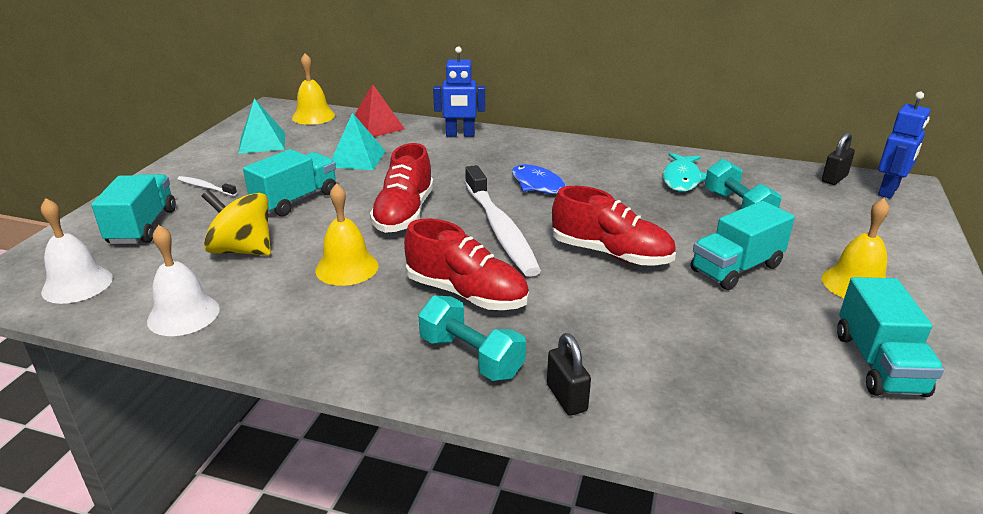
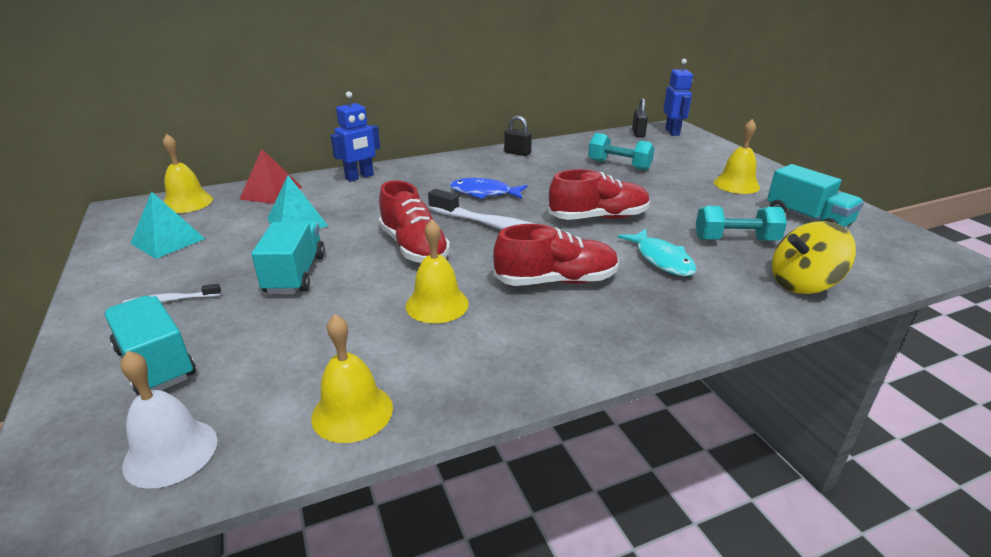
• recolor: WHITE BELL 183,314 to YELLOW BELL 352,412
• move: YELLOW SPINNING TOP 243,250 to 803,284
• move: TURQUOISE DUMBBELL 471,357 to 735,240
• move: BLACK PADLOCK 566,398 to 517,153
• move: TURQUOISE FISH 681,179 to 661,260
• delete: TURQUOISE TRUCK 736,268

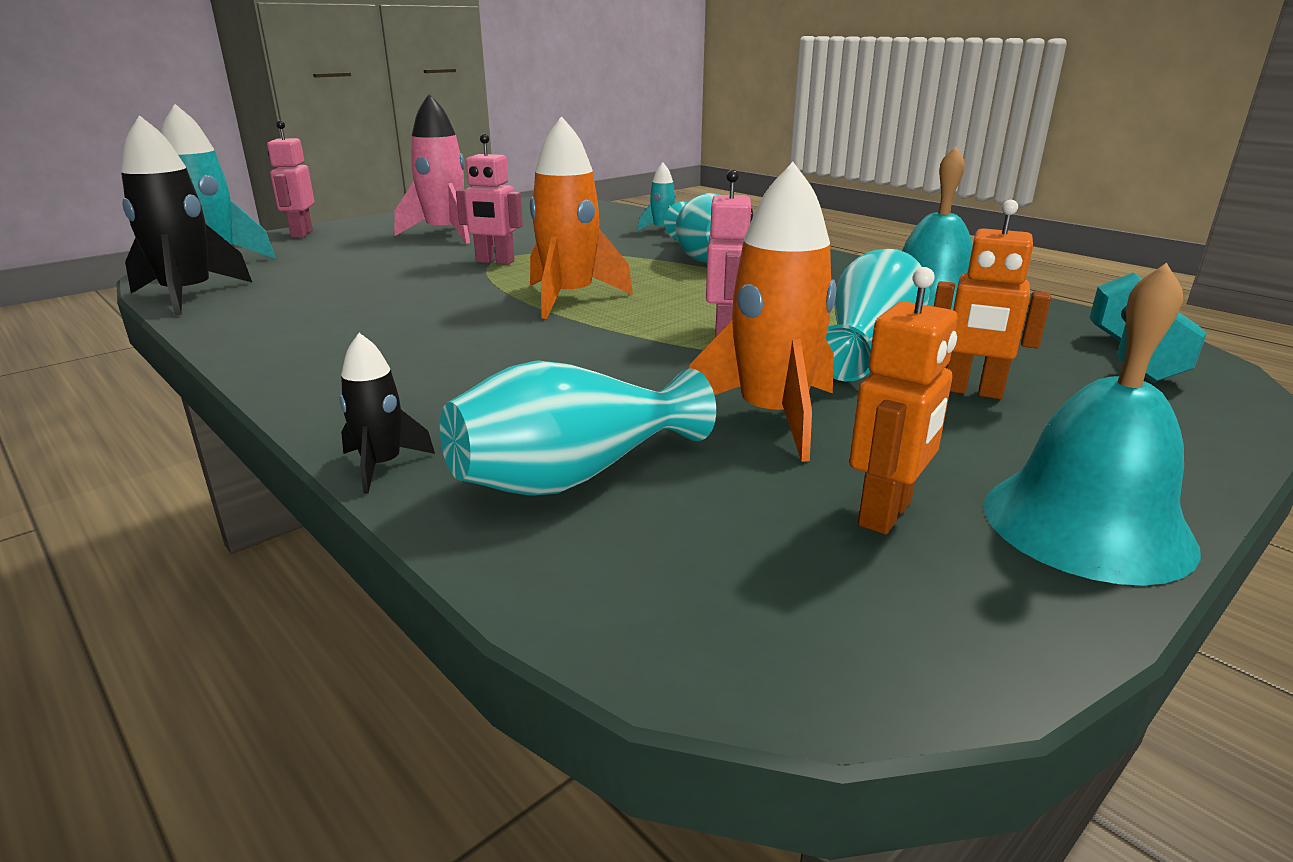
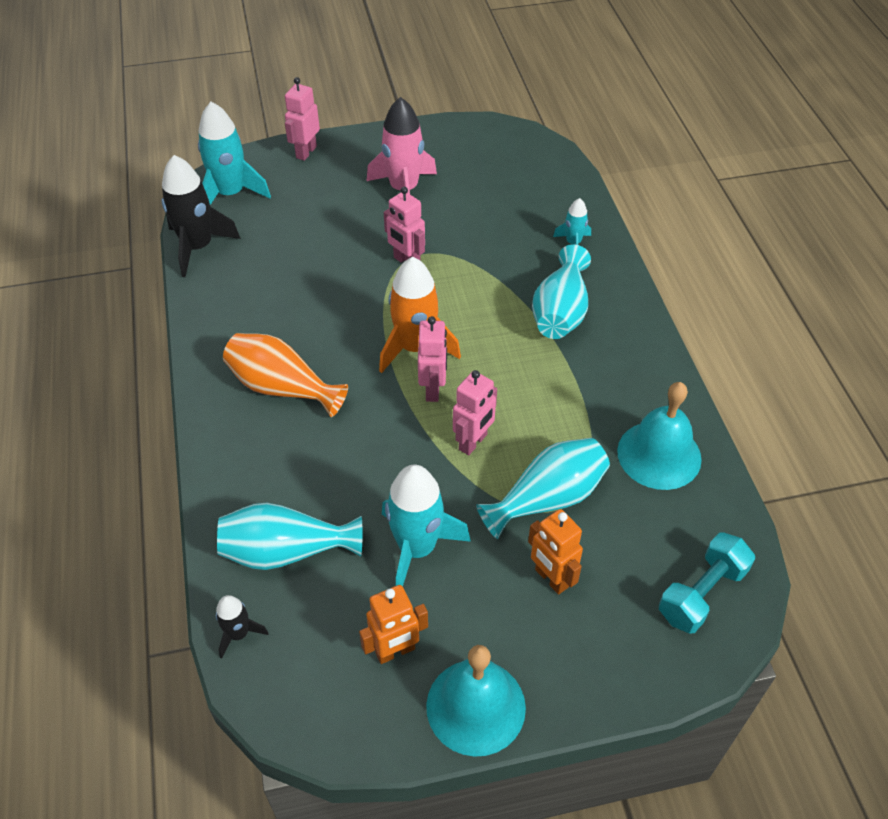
• move: BLACK ROCKET 382,465 to 238,634
• recolor: ORANGE ROCKET 772,417 to TURQUOISE ROCKET 417,548
• insert: ORANGE VASE 282,388
• insert: PINK ROBOT 433,389

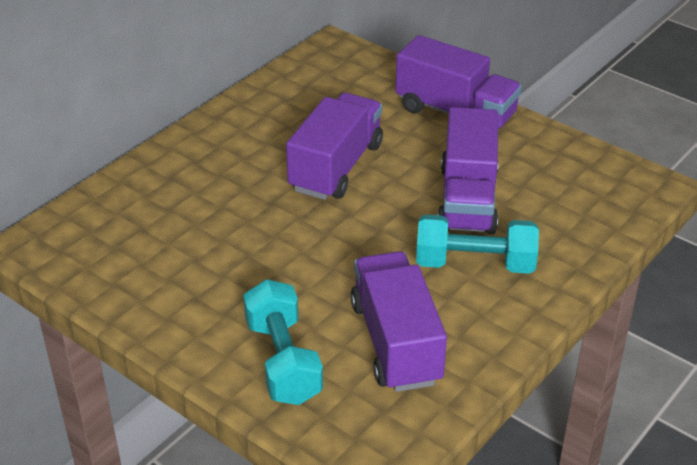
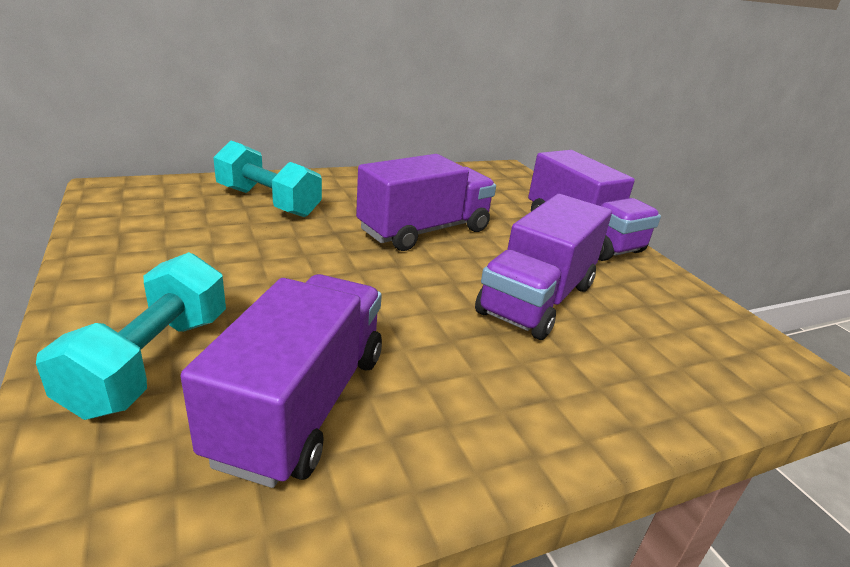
• move: TURQUOISE DUMBBELL 474,264 to 268,202

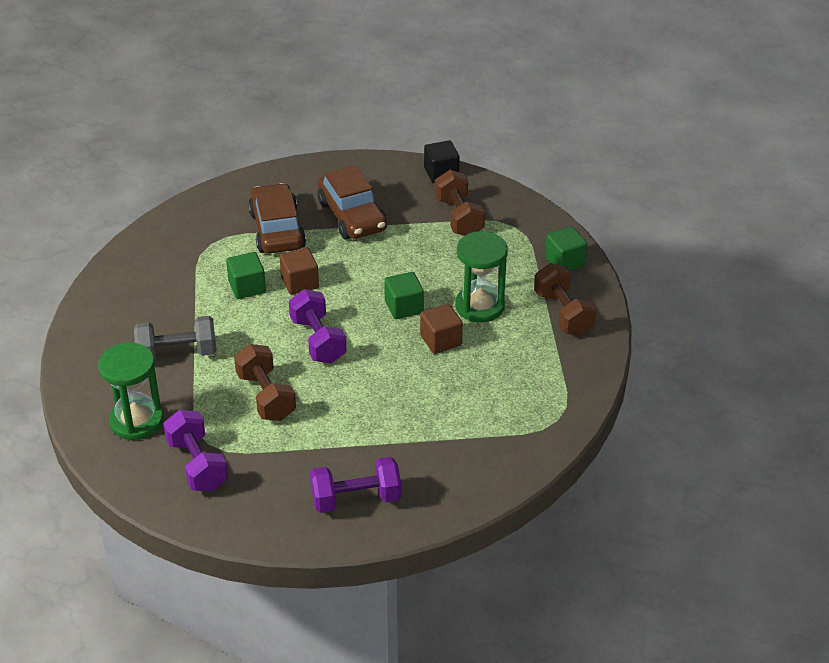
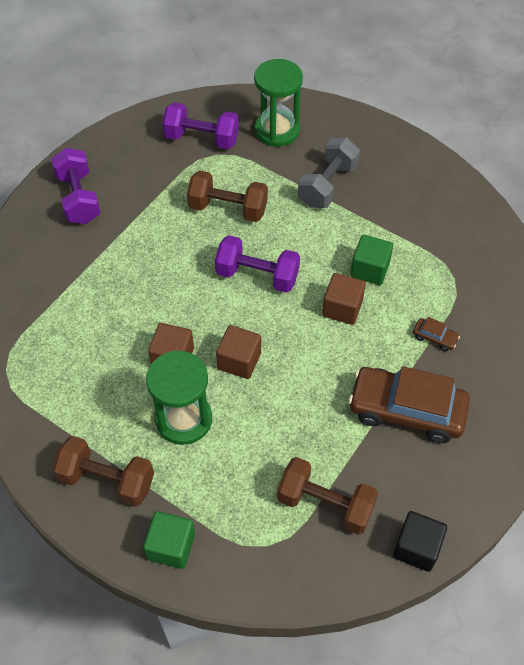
• resize: BROWN CAR 277,230 = 434,338 x0.41
• rotate: PURPLE DUMBBELL 356,499 = 79,198 45 degrees counterclockwise
• recolor: GREEN CUBE 404,307 to BROWN CUBE 239,361

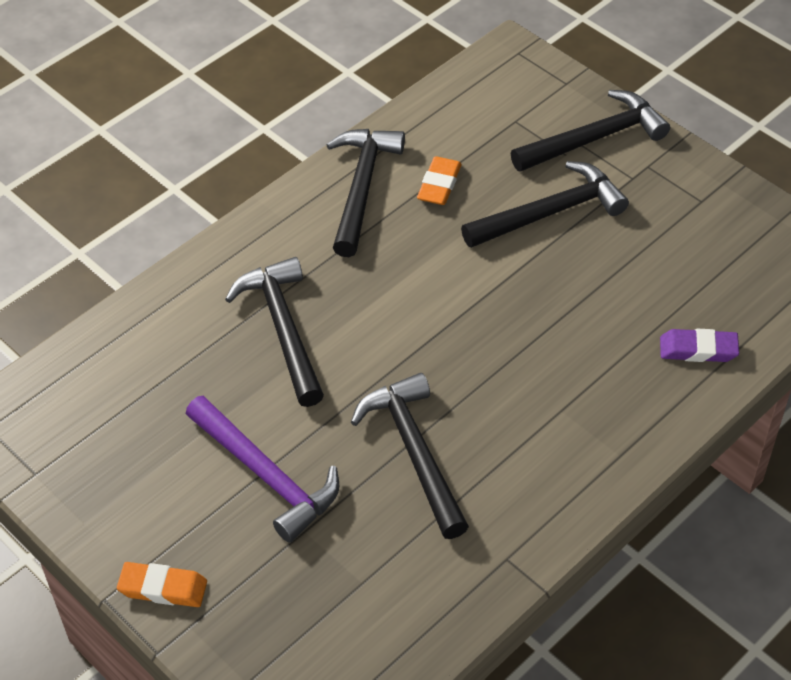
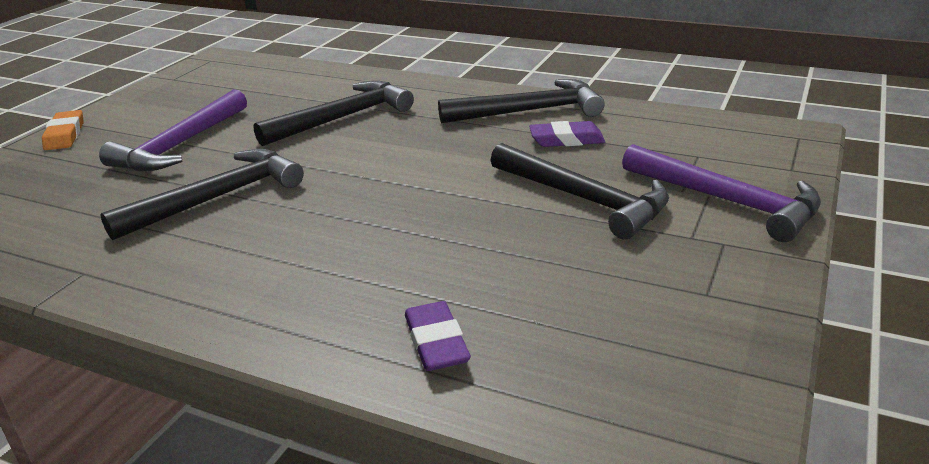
• recolor: ORANGE ERASER 439,185 to PURPLE ERASER 566,140
• recolor: BLACK HAMMER 595,138 to PURPLE HAMMER 727,201

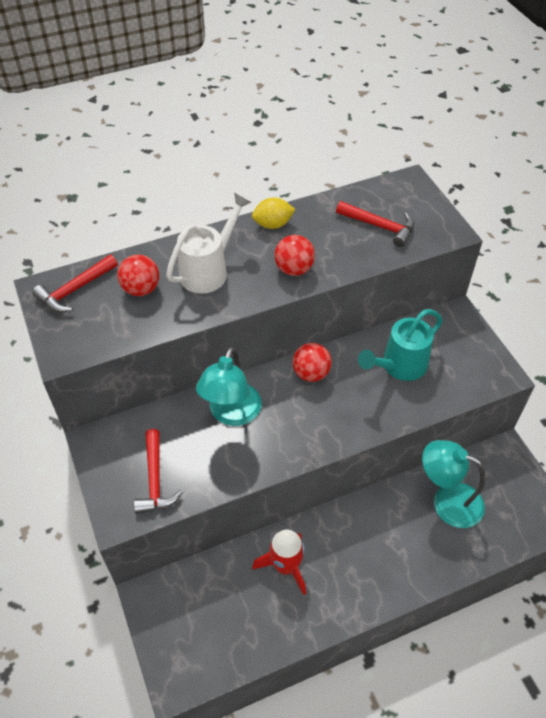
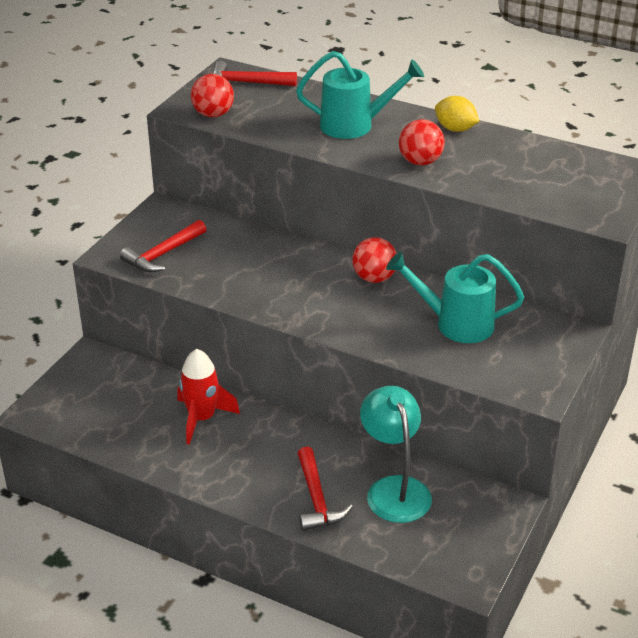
• move: RED BALL 141,289 to 213,114
• recolor: WHITE WATERING CAN 208,270 to TURQUOISE WATERING CAN 354,125
• delete: TURQUOISE LAMP 231,414
• move: RED HAMMER 379,226 to 316,499

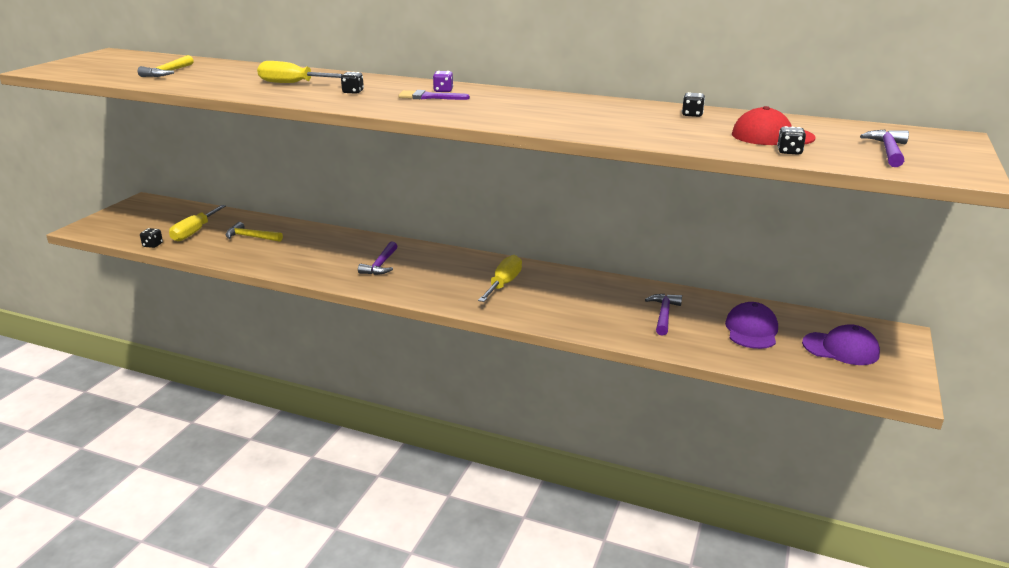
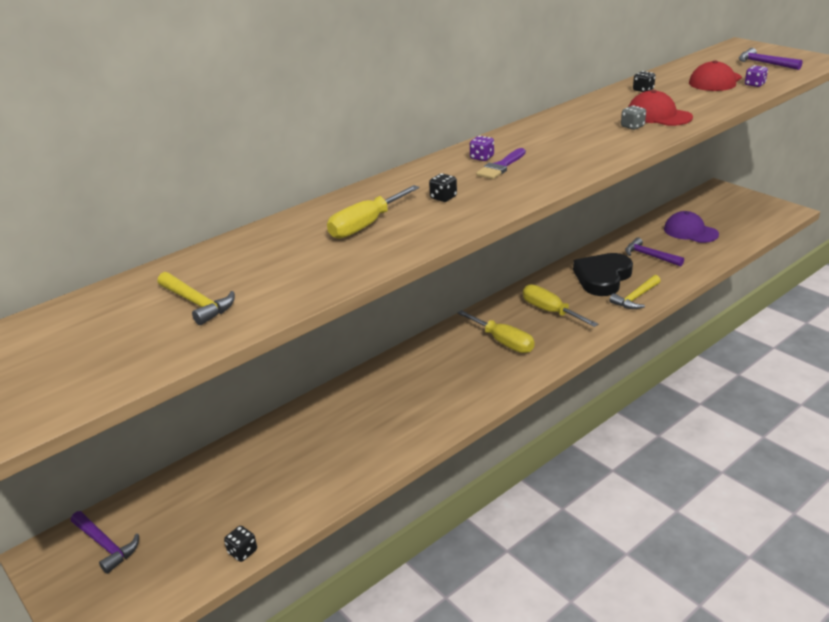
• move: YELLOW SCREWDRIVER 194,232 to 503,342
• move: YELLOW HAMMER 251,237 to 635,298
• move: PURPLE HAMMER 381,265 to 106,545
• recolor: BLACK DICE 789,152 to PURPLE DICE 754,84
• delete: PURPLE CAP 840,348
• insert: BLACK HEART 602,278
• insert: GREY DICE 632,126
• insert: RED CAP 658,116

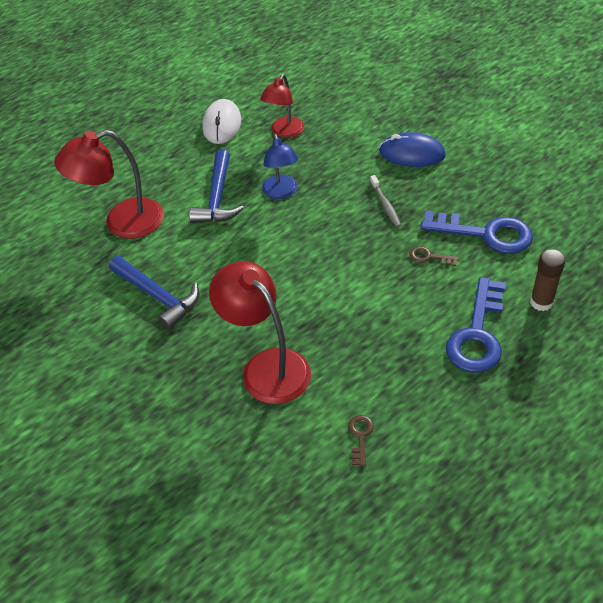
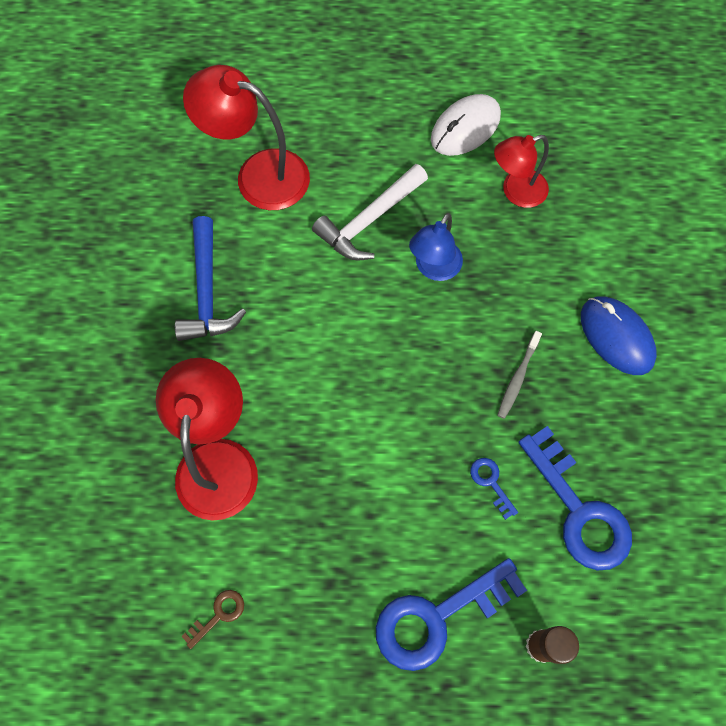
• recolor: BLUE HAMMER 217,197 to WHITE HAMMER 369,220
• recolor: BROWN KEY 429,257 to BLUE KEY 491,483

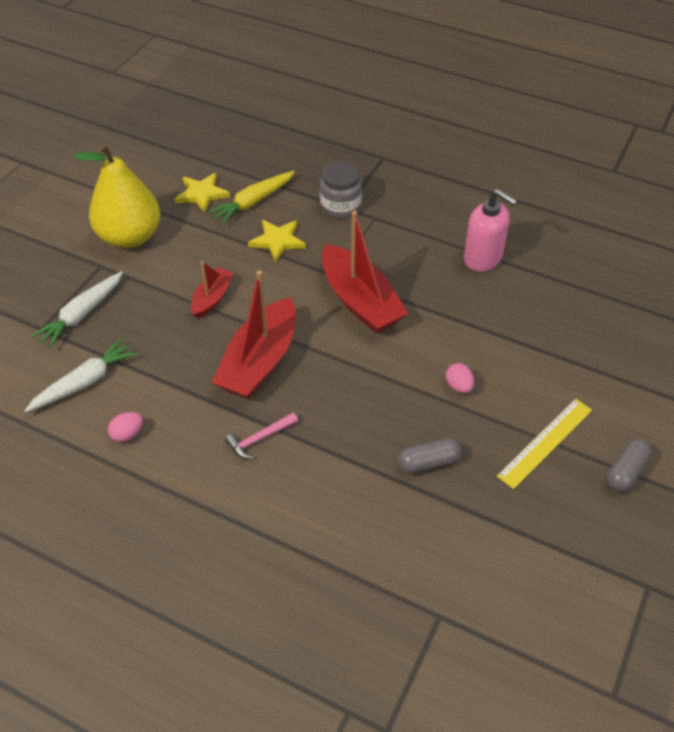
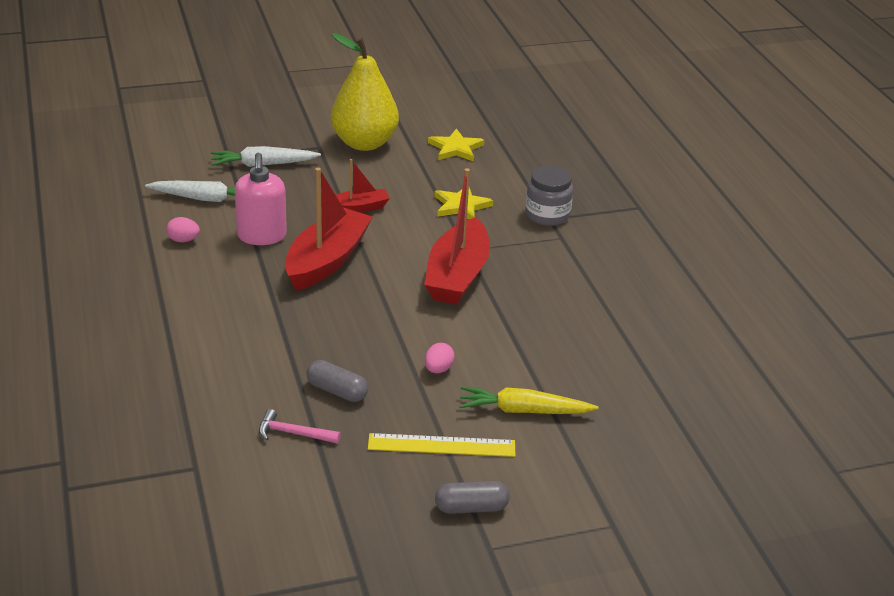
• move: YELLOW CARROT 253,202 to 524,411
• rotate: RED BOAT 259,361 = 327,261 135 degrees clockwise
• move: PINK HAMMER 259,438 to 293,433
• move: PINK SOAP DISPENSER 483,258 to 262,236

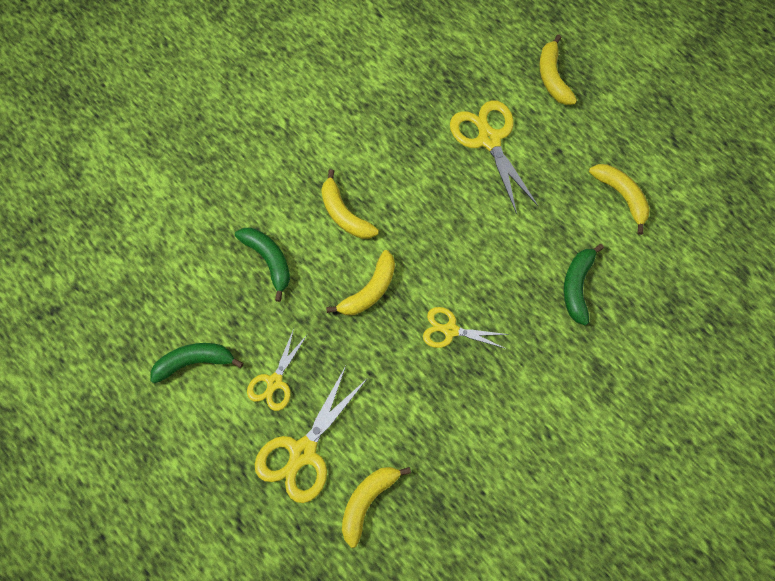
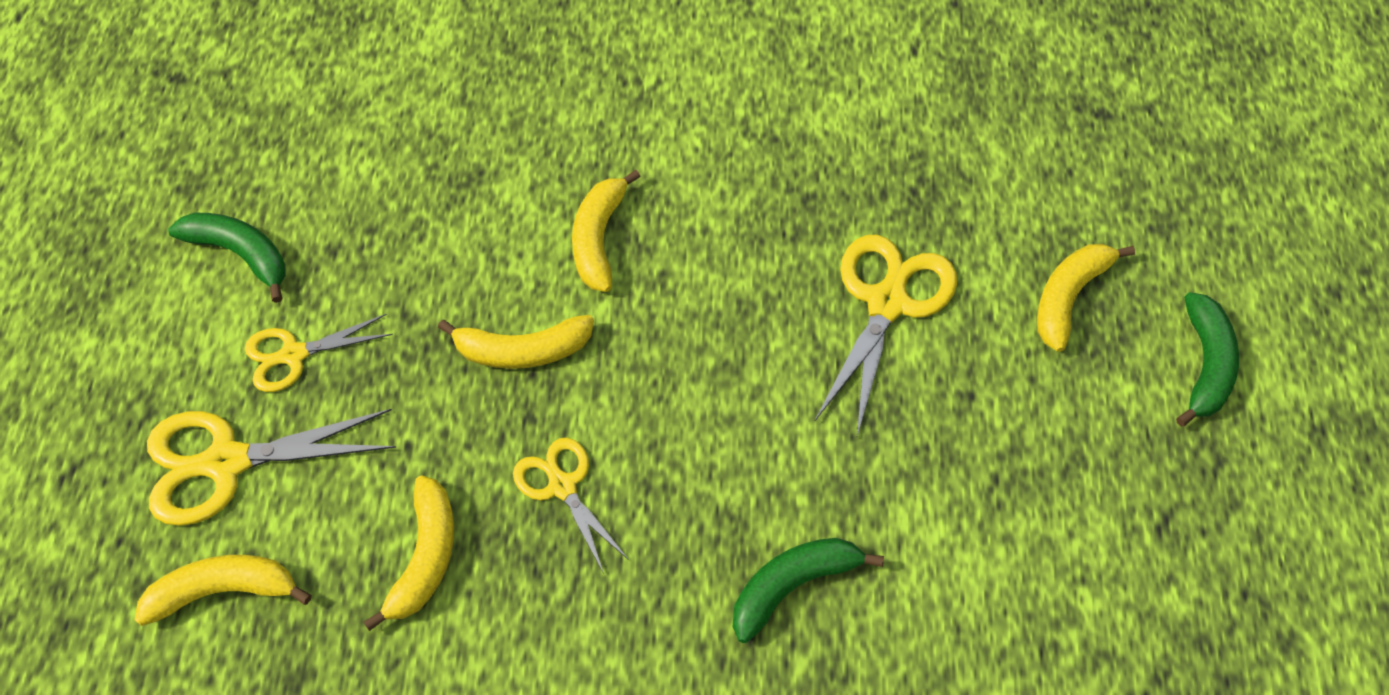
• move: GREEN BANANA 269,261 to 1205,366
• move: YELLOW BANANA 622,196 to 425,558

